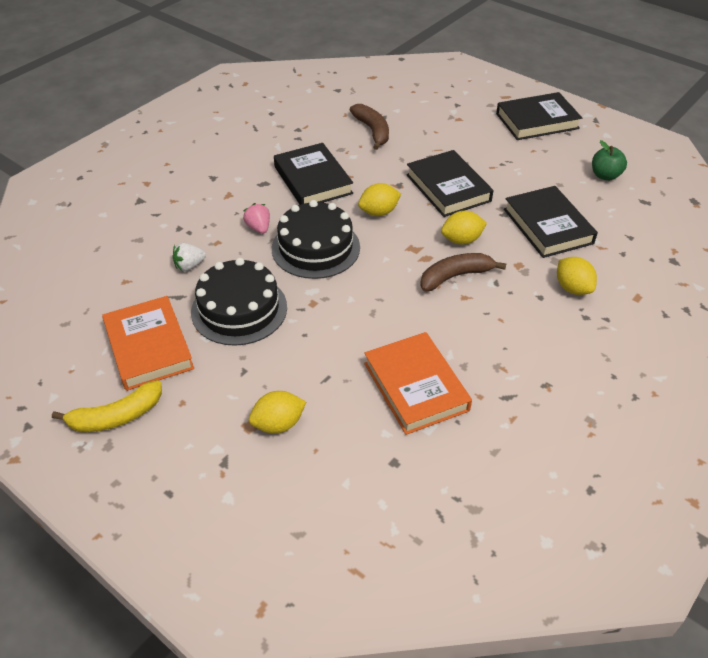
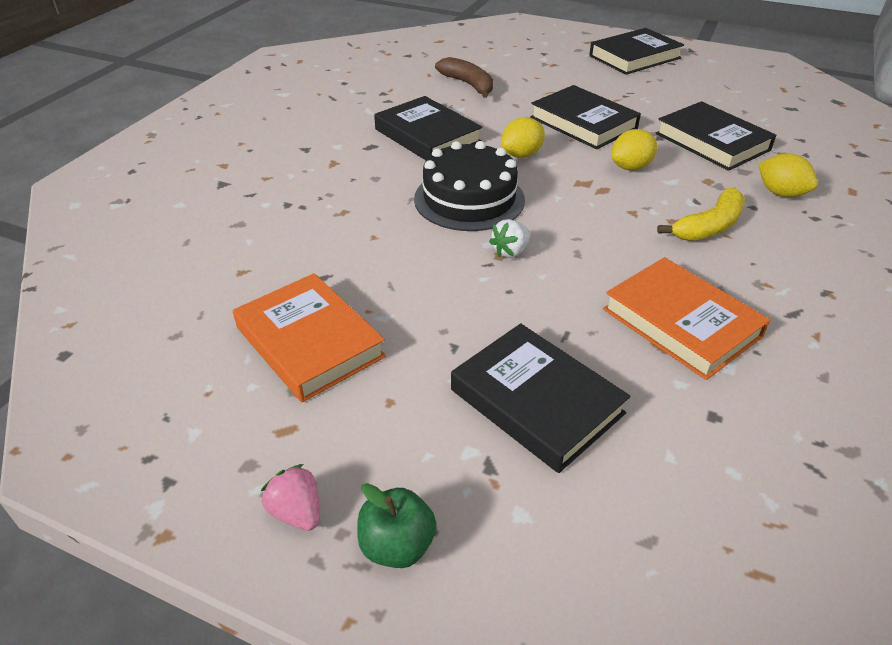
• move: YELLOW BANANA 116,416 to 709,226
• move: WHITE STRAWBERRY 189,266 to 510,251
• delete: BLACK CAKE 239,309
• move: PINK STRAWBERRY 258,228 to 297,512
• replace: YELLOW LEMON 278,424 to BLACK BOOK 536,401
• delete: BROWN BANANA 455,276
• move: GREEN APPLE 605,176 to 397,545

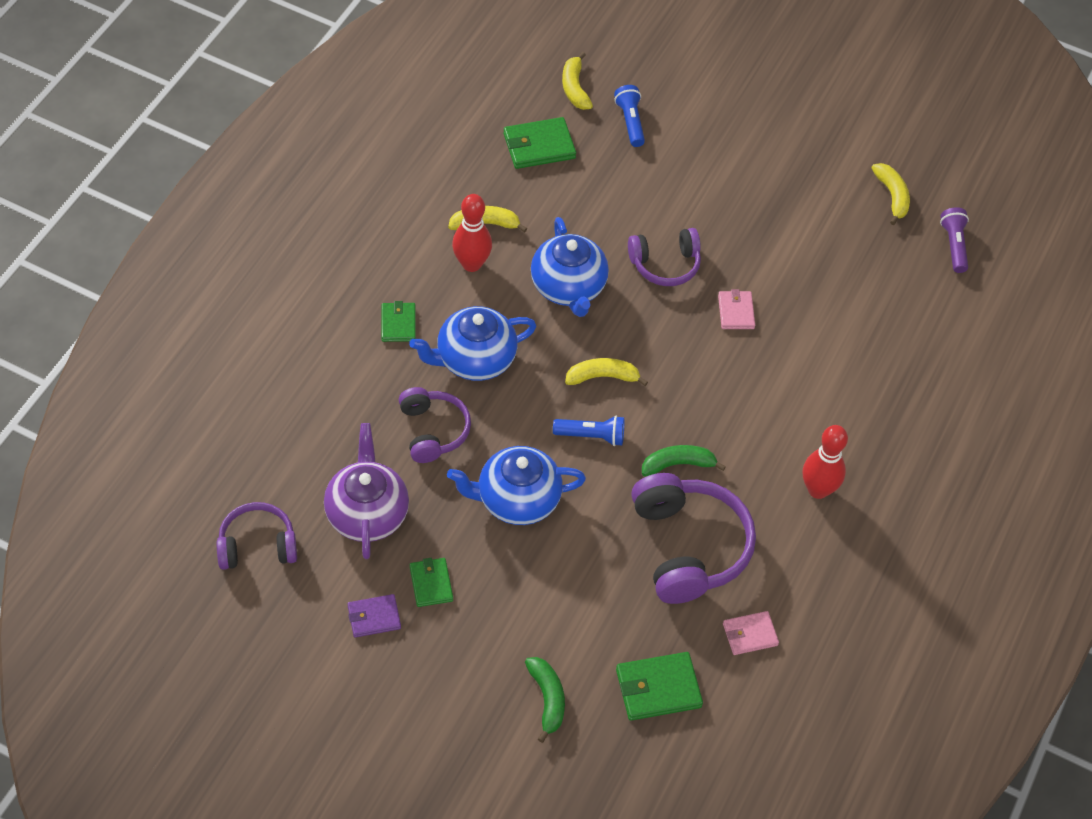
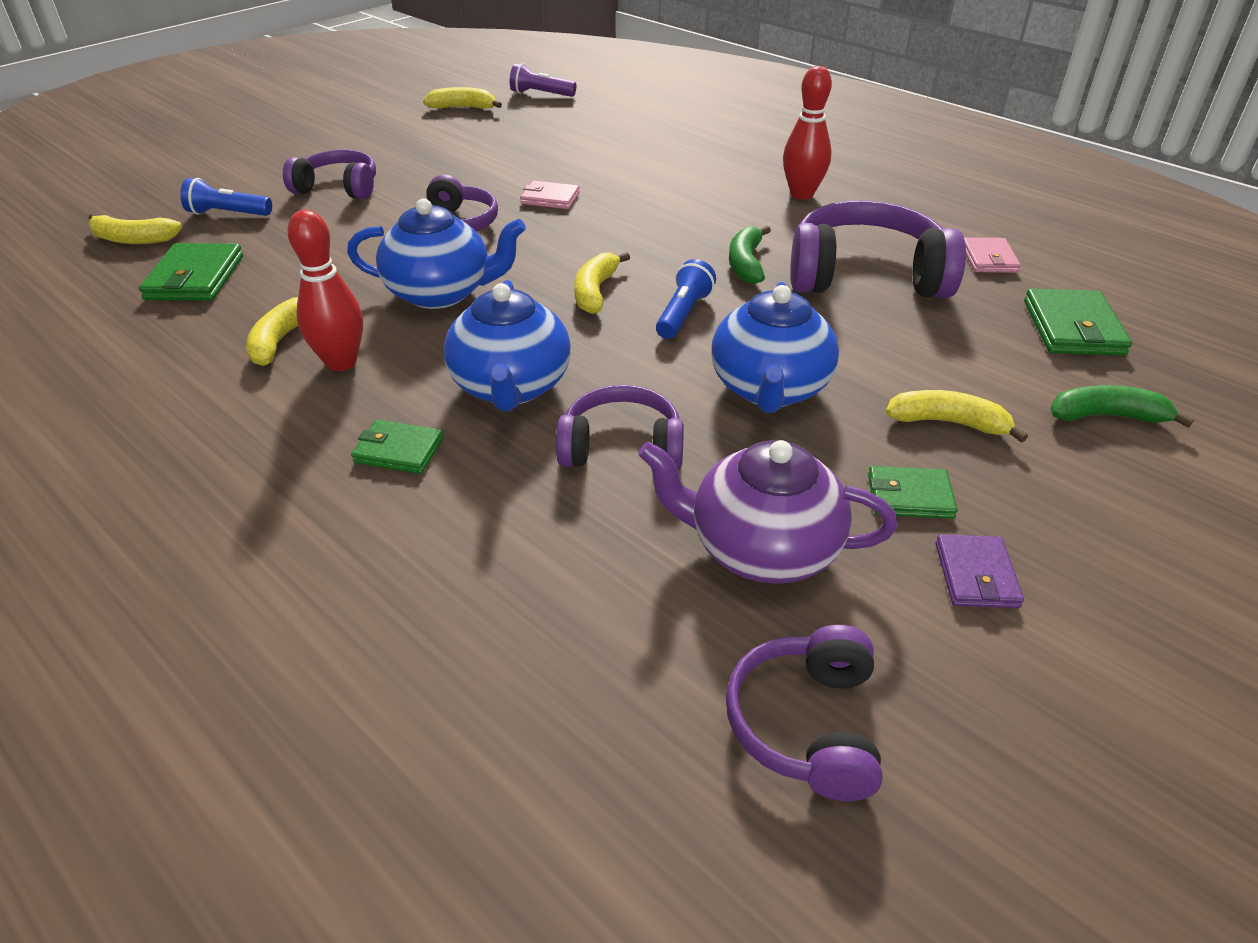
• insert: PURPLE HEADPHONES 338,188
• insert: YELLOW BANANA 948,422

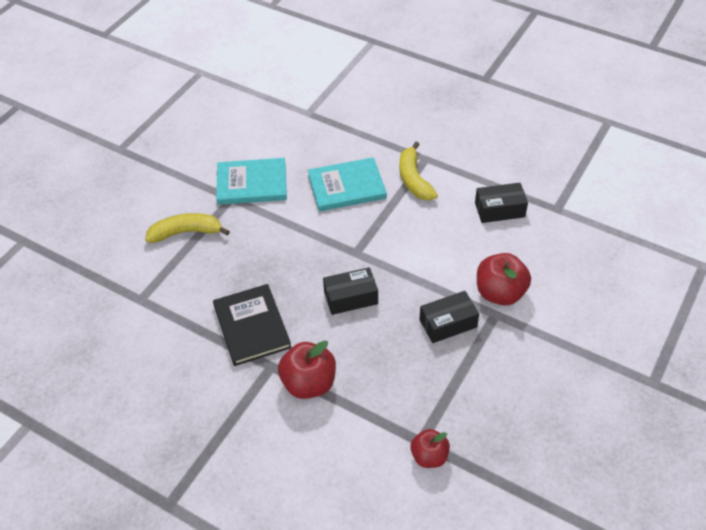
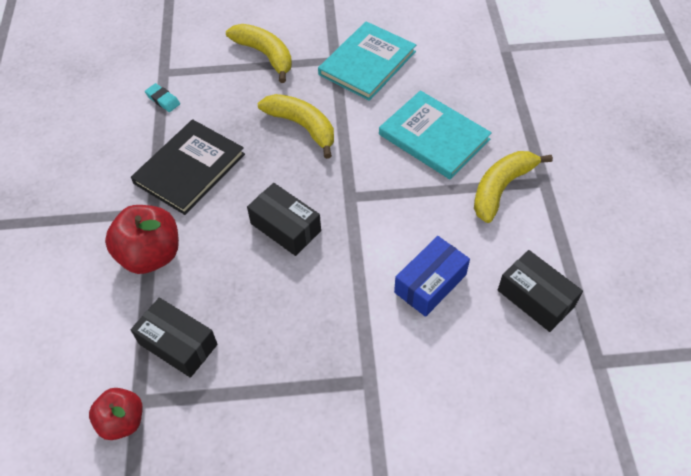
• rotate: TURQUOISE BOOK 252,183 = 367,63 75 degrees clockwise
• move: BLACK BOX 448,323 to 178,344
• delete: RED APPLE 500,293
• insert: TURQUOISE ERASER 163,100
• insert: YELLOW BANANA 302,126
• insert: BLUE BOX 430,283

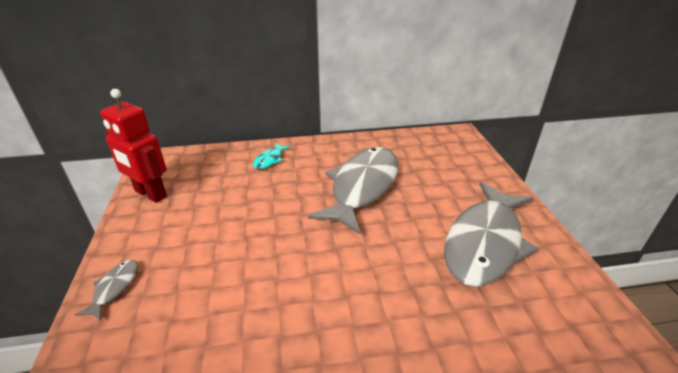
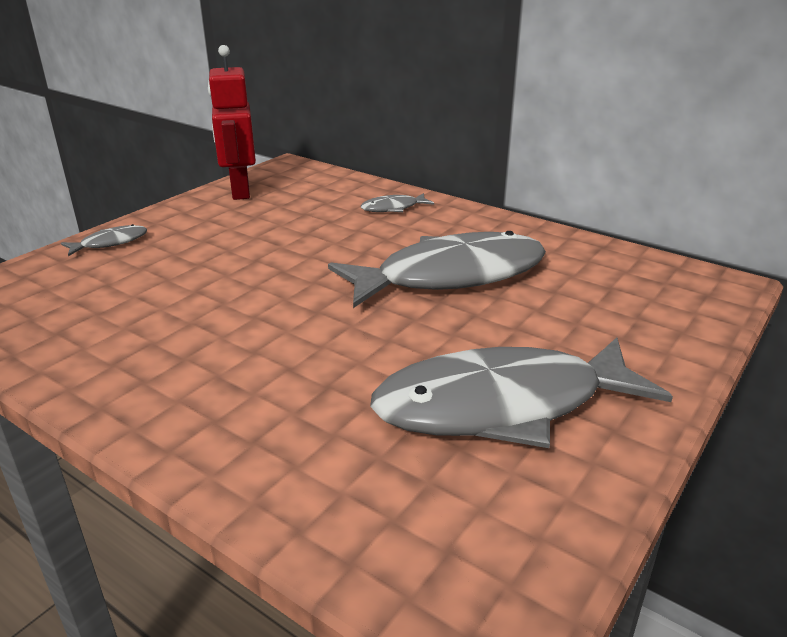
• recolor: TURQUOISE FISH 269,160 to GREY FISH 393,208

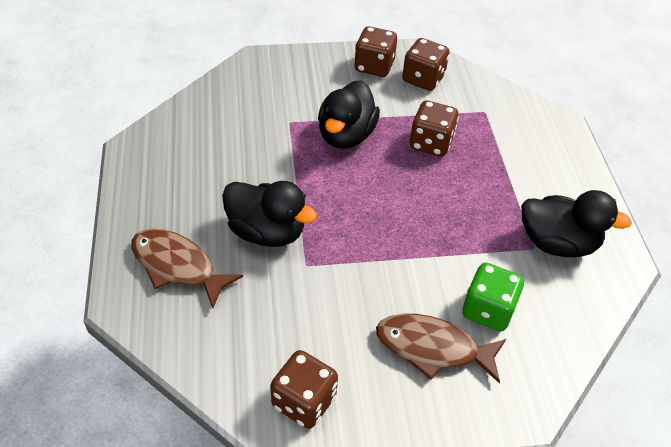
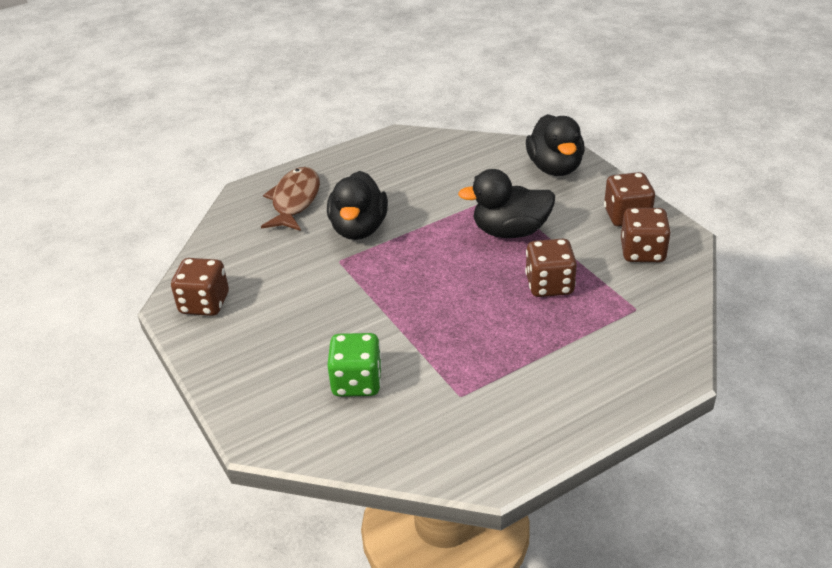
• delete: BROWN FISH 432,348
• move: BLACK DUCK 557,243 to 555,167

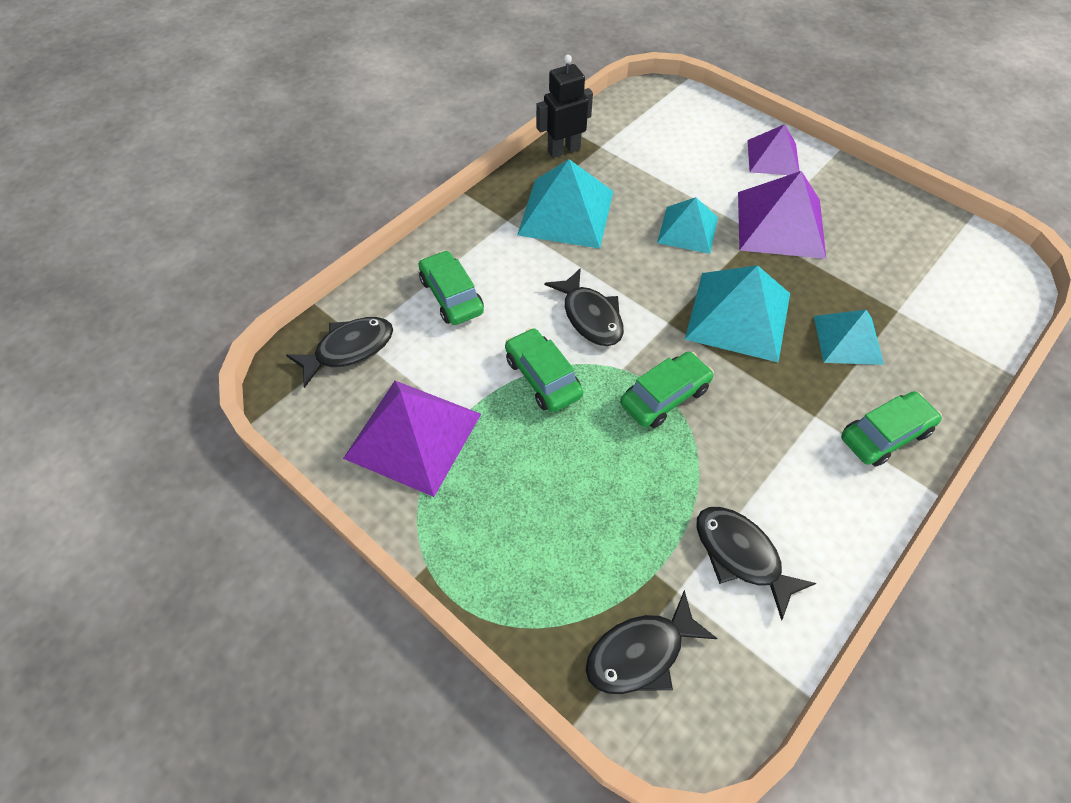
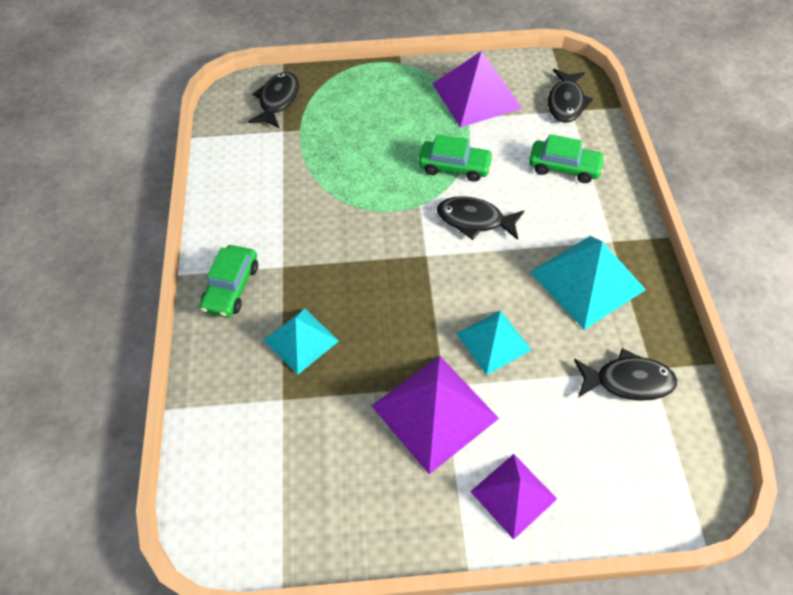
• delete: BLACK ROBOT 563,150
• delete: GREEN CAR 664,396
• delete: TURQUOISE PYRAMID 738,315
• move: BLACK FISH 741,555 to 628,381

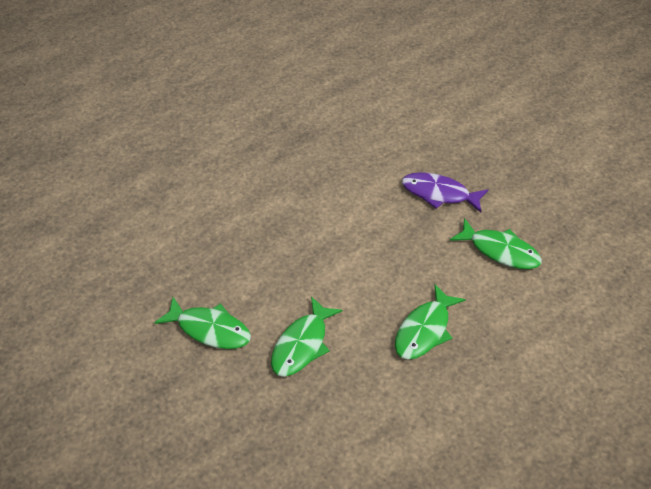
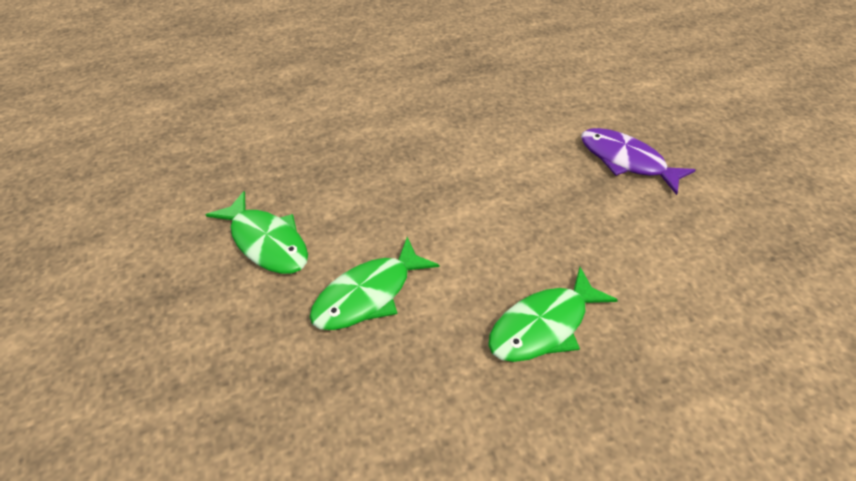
• delete: GREEN FISH 500,251

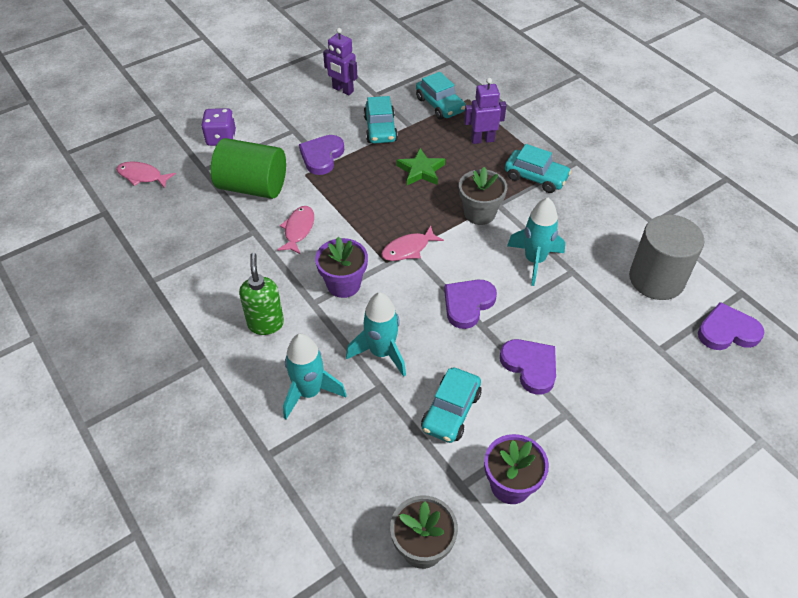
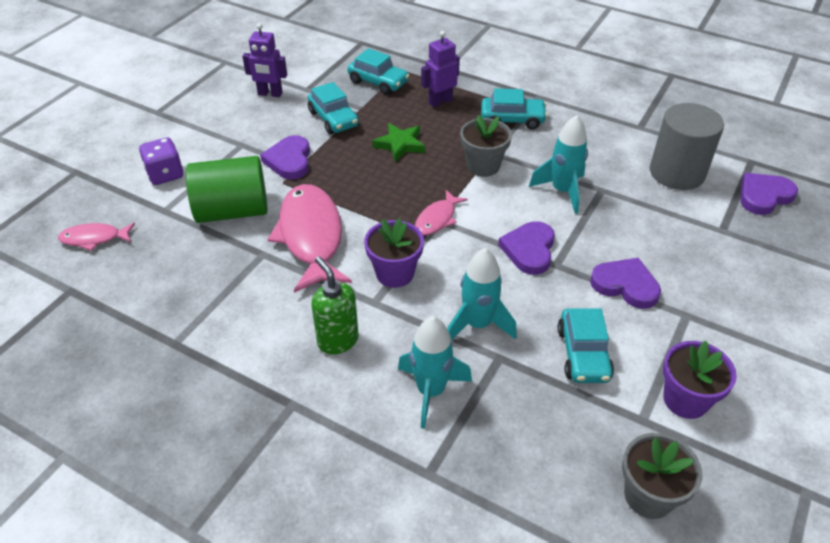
• resize: PINK FISH 298,230 = 311,237 x2.00

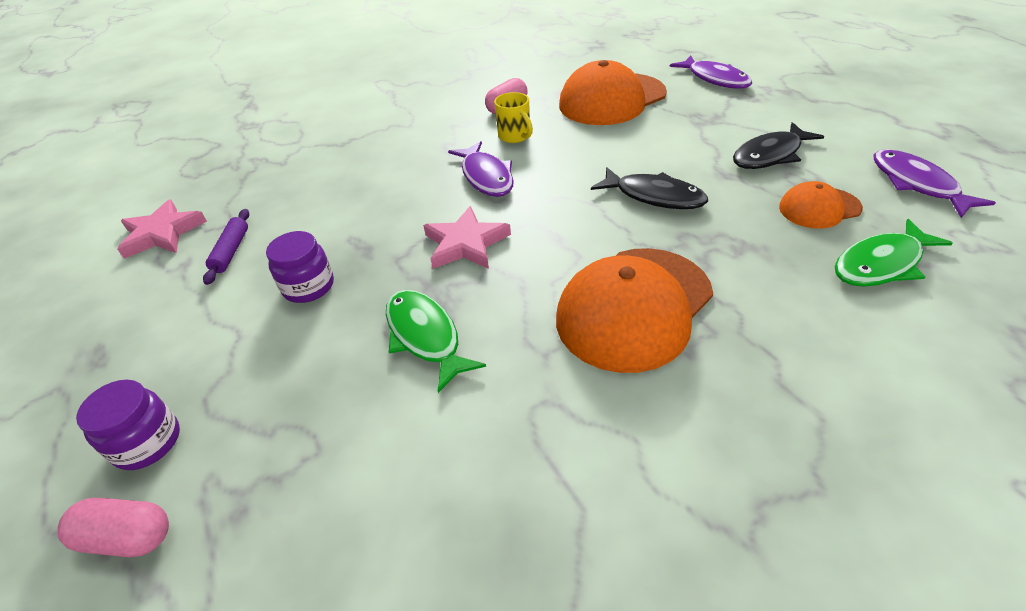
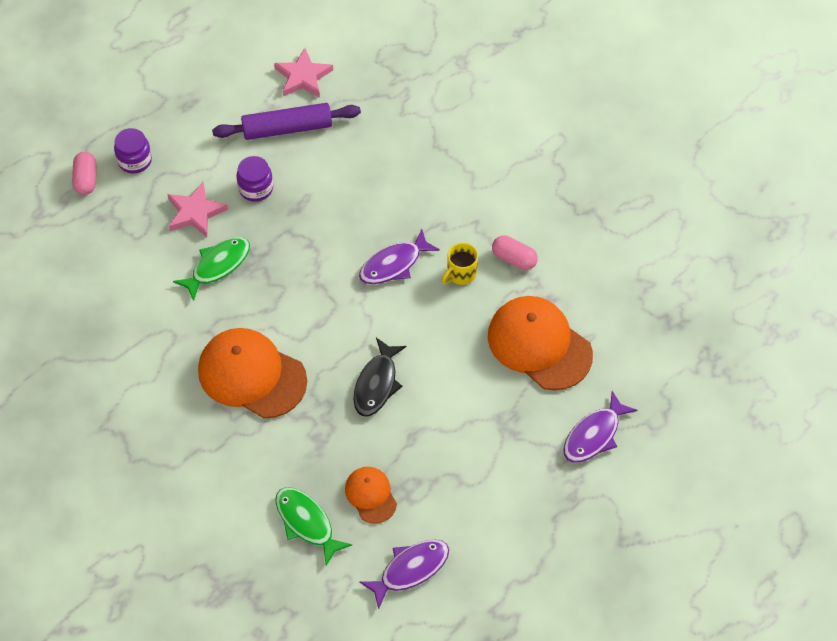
• resize: PURPLE ROLLING PIN 231,251 = 287,128 x1.87
• move: PINK STAR 466,243 to 195,212
• delete: BLACK FISH 770,155

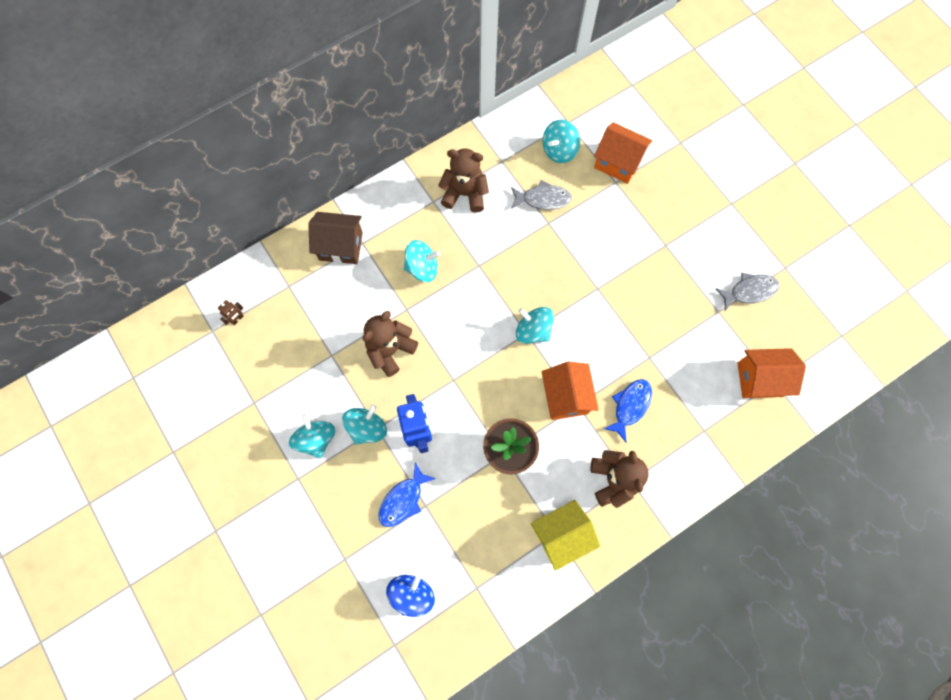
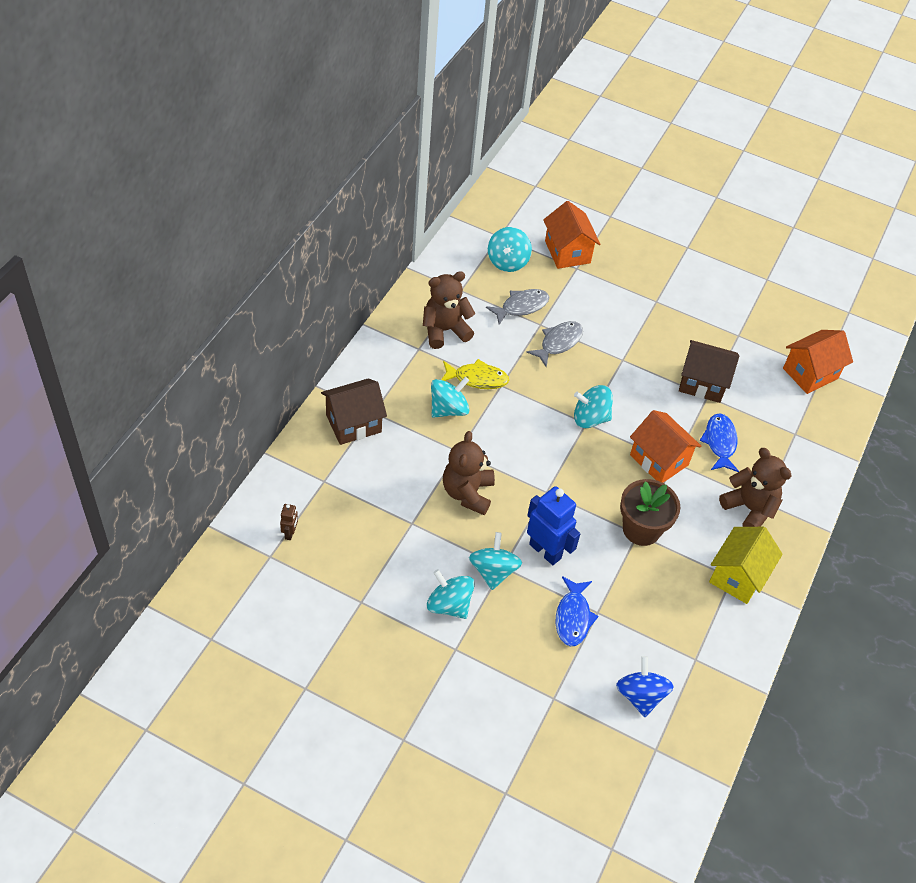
• rotate: ORANGE HOUSE 617,162 = 567,252 75 degrees clockwise
• move: GREY FISH 749,291 to 558,343
• insert: YELLOW FISH 477,378
• insert: BROWN HOUSE 702,383

